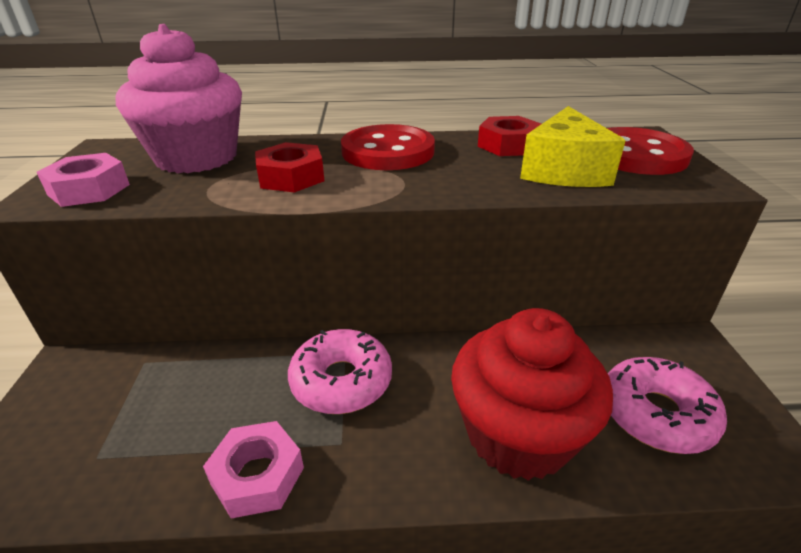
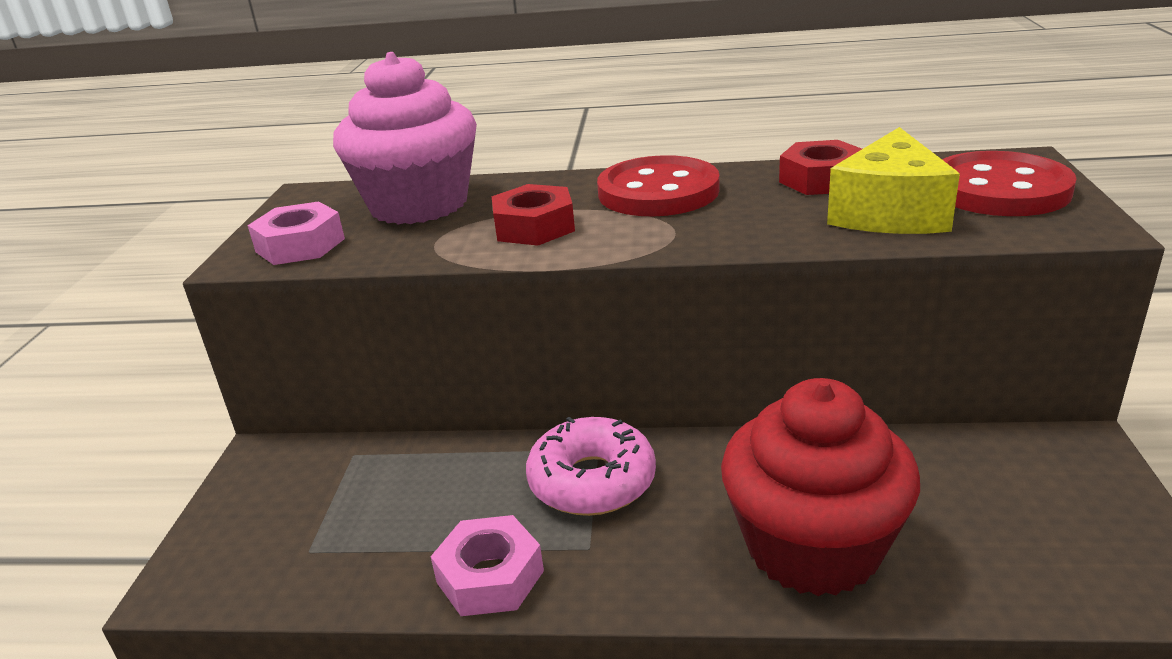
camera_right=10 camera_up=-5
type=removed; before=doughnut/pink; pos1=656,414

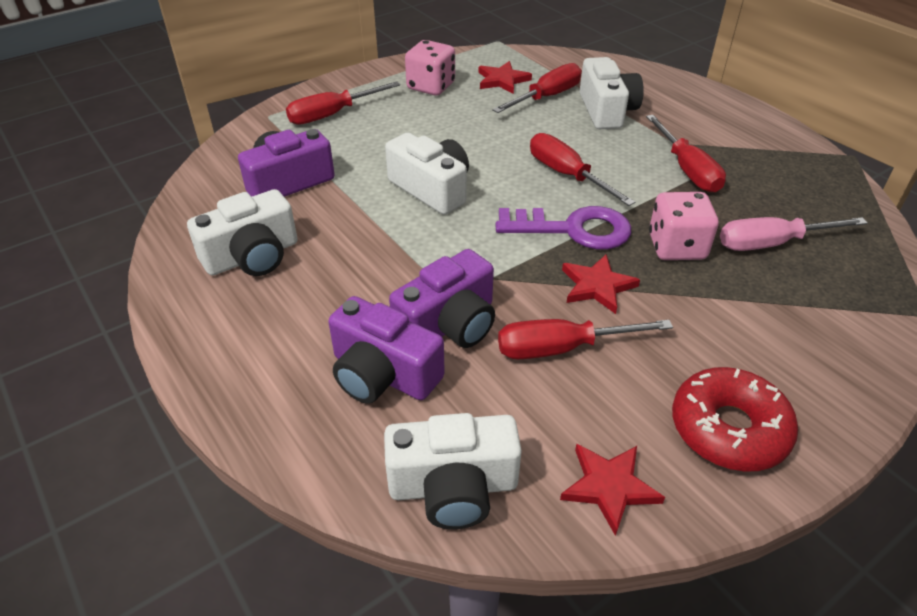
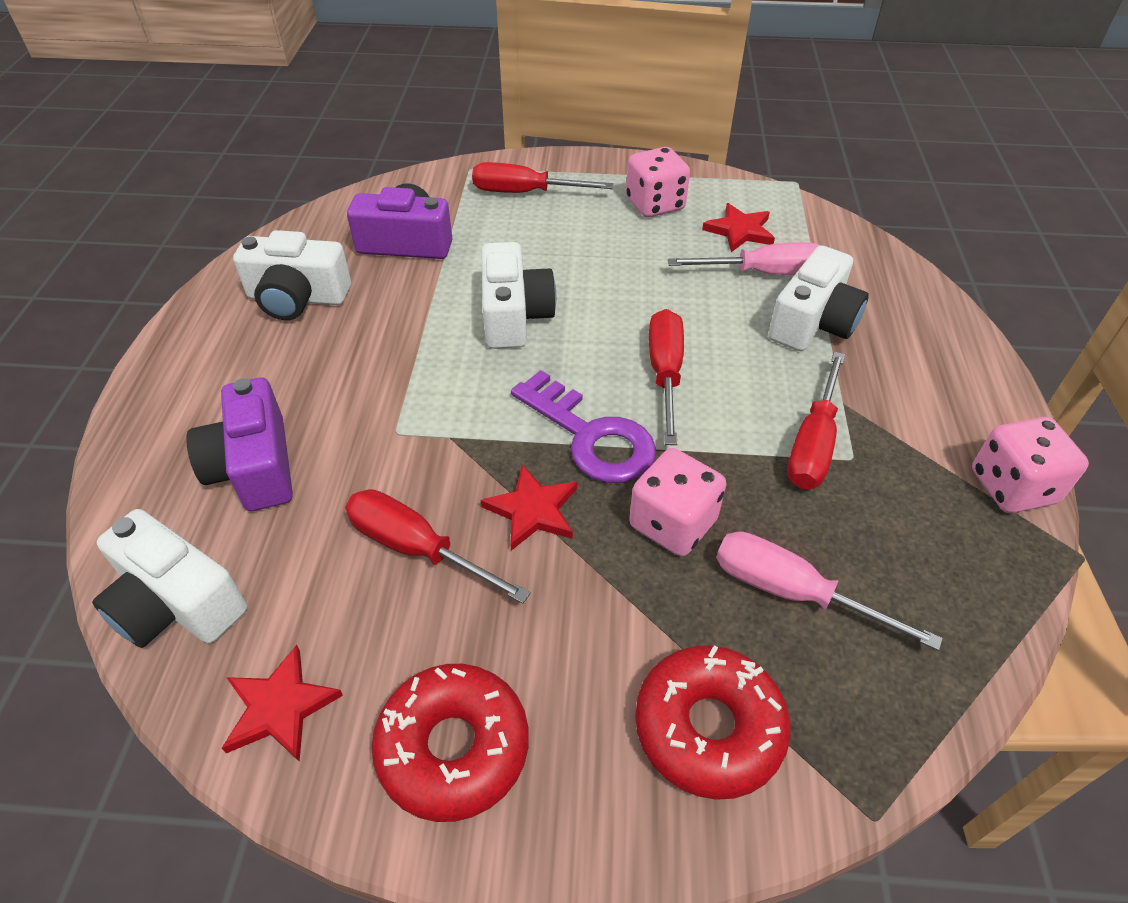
camera_right=40 camera_up=5
type=added; after=doughnut/scarlet; pos2=708,728
type=recoloured; before=screwdriver/scarlet; after=screwdriver/pink; pos1=546,97; pos2=764,273
type=added; after=die/pink; pos2=1012,487
type=removed; before=photo camera/violet; pos1=449,324

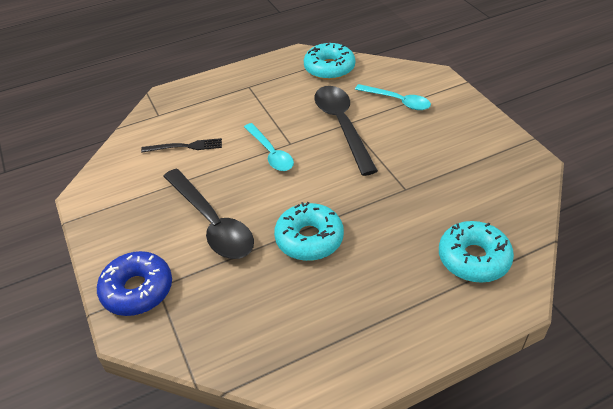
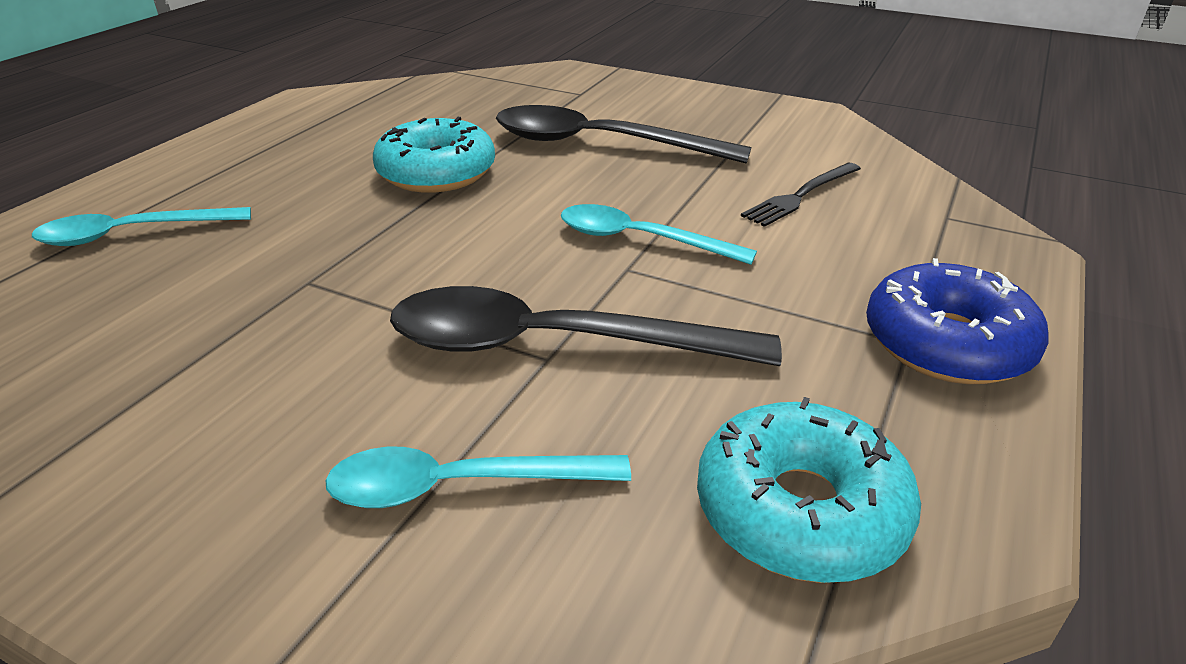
camera_right=140 camera_up=-10
type=replaced; before=doughnut/teal; after=spoon/teal; pos1=473,258; pos2=132,234
type=turned; before=spoon/ebony; pos1=342,126; pos2=554,345; turn=150
type=moved; before=doughnut/royal blue; pos1=137,290; pos2=947,344

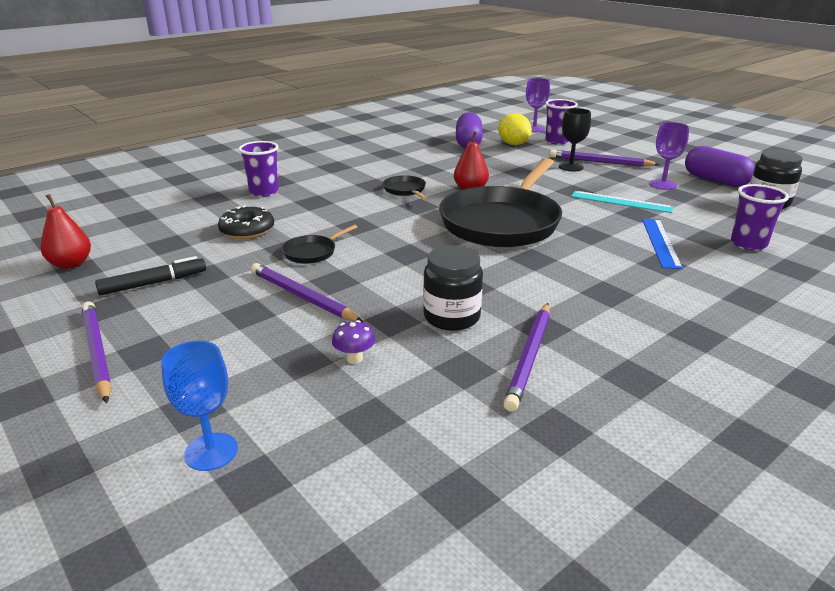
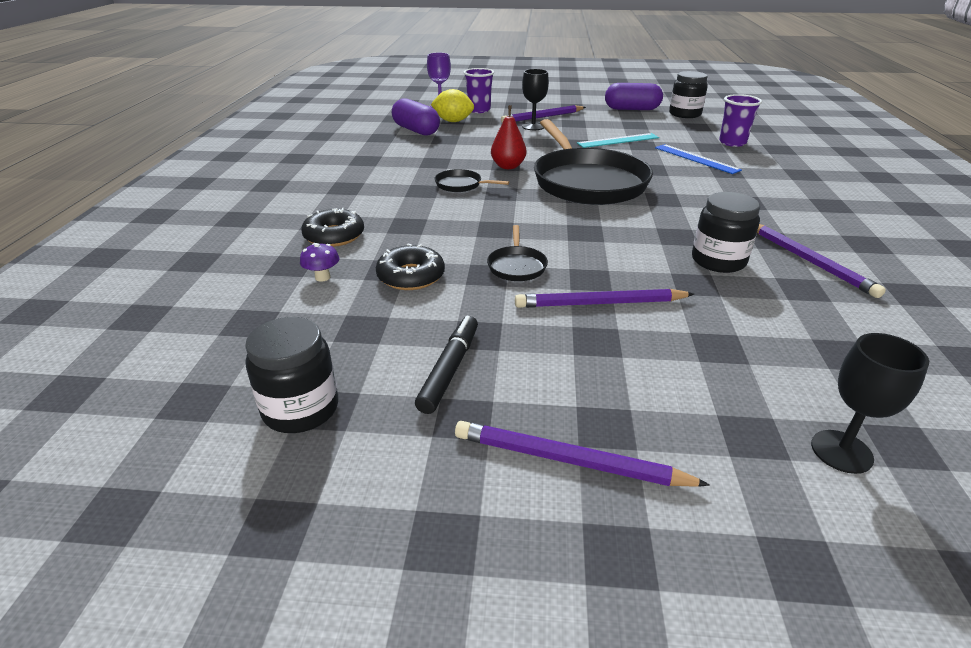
camera_right=-45 camera_up=5
type=replaced; before=pear/scarlet; after=jar/ebony; pos1=71,264; pos2=301,409
type=moved; before=mushroom/violet; pos1=354,358; pos2=322,277
type=replaced; before=beaker/violet; after=doughnut/ebony; pos1=264,192; pos2=334,236
type=recoloured; before=chalice/royal blue; after=chalice/ebony; pos1=211,452; pos2=841,451
type=removed; before=chalice/violet; pos1=662,185

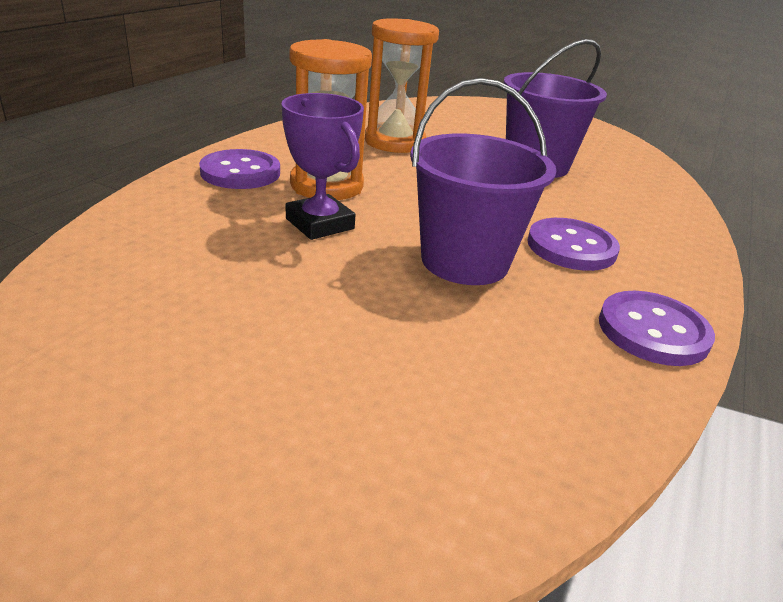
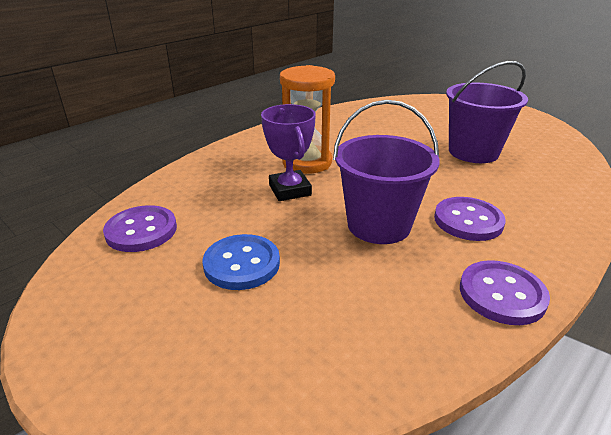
camera_right=20 camera_up=0
type=moved; before=shirt button/violet; pos1=240,172; pos2=141,231
type=added; after=shirt button/royal blue; pos2=242,264
type=removed; before=sand timer/orange; pos1=394,142

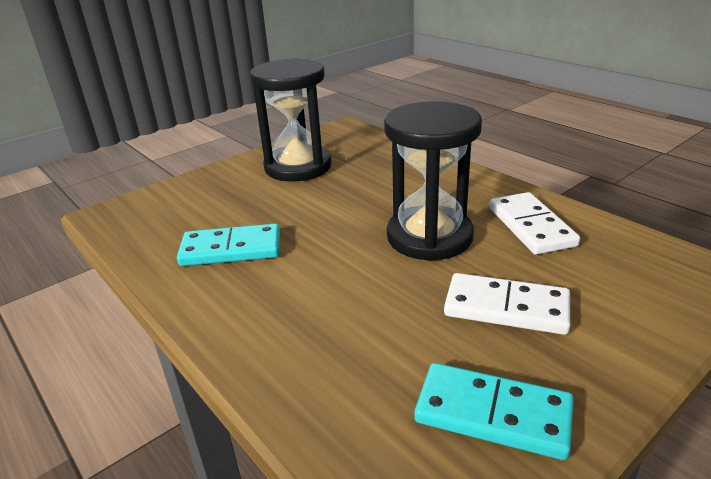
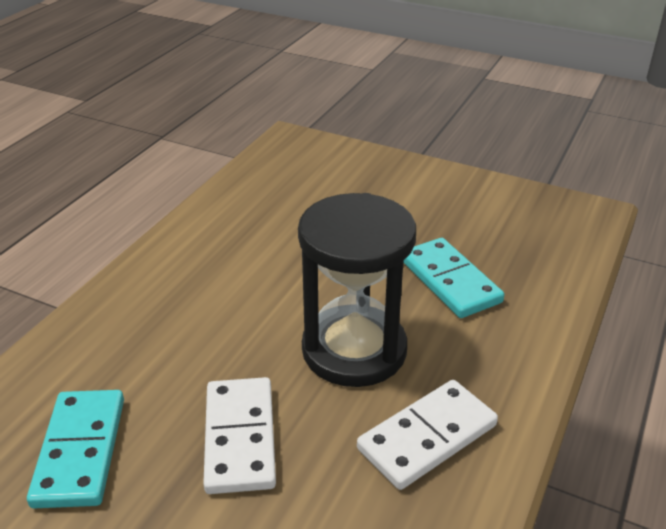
camera_right=65 camera_up=5
type=moved; before=domino tile/teal; pos1=231,249; pos2=449,281
type=removed; before=sand timer/ebony; pos1=298,167

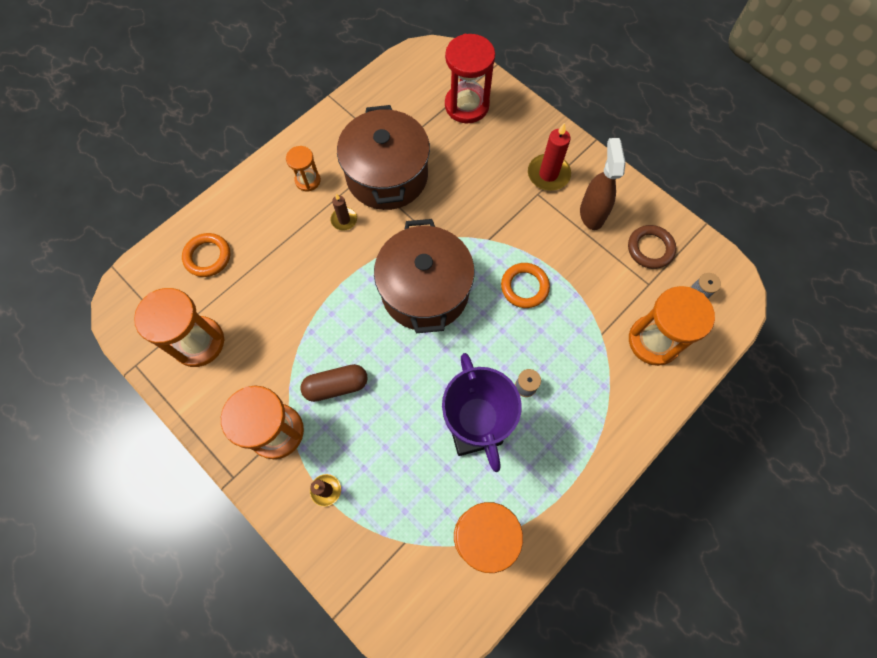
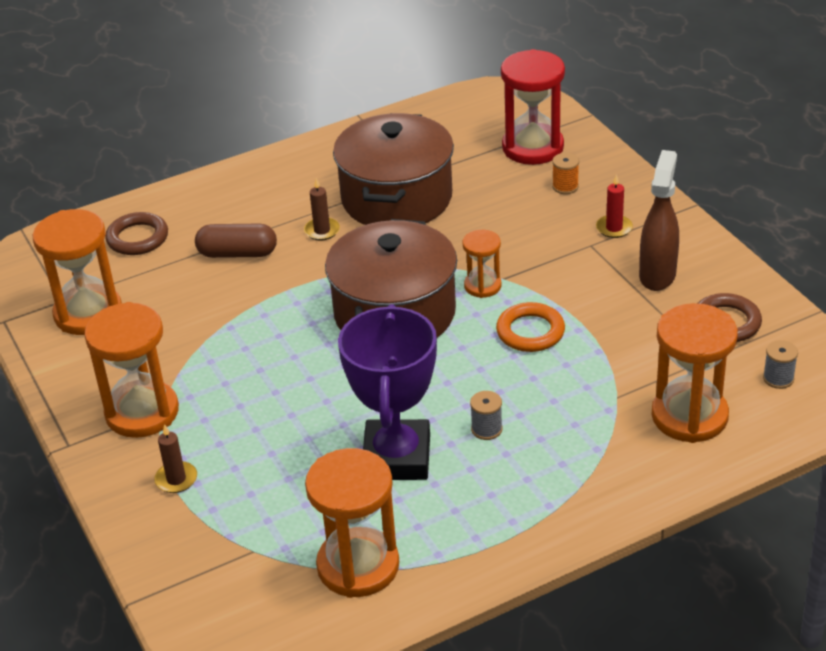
camera_right=20 camera_up=-30
type=recoloured; before=torus/orange; after=torus/russet; pos1=208,257; pos2=137,238
type=moved; before=capsule/russet; pos1=336,386; pos2=237,253
type=moved; before=sand timer/orange; pos1=308,180; pos2=482,286
type=added; after=spool/orange; pos2=565,186
type=resized; before=pillar candle/scarlet; pos1=548,174; pos2=614,228; scale=0.6

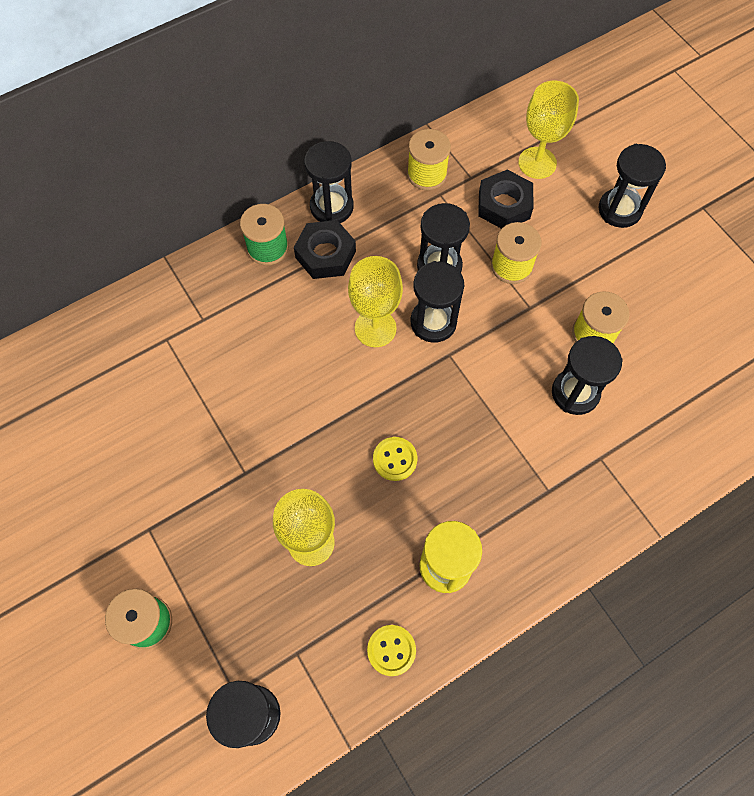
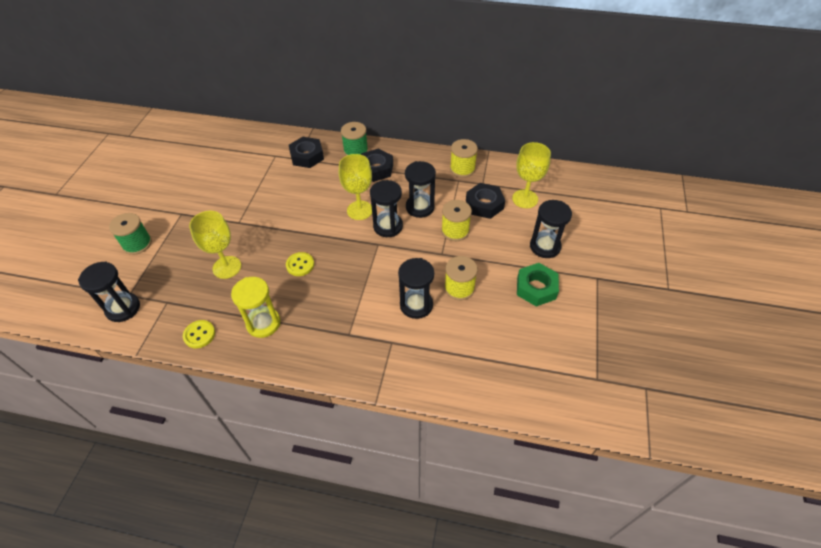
camera_right=45 camera_up=-15
type=added; after=nut/ebony; pos2=307,156
type=added; after=nut/green; pos2=536,288
type=removed; before=sand timer/ebony; pos1=331,207

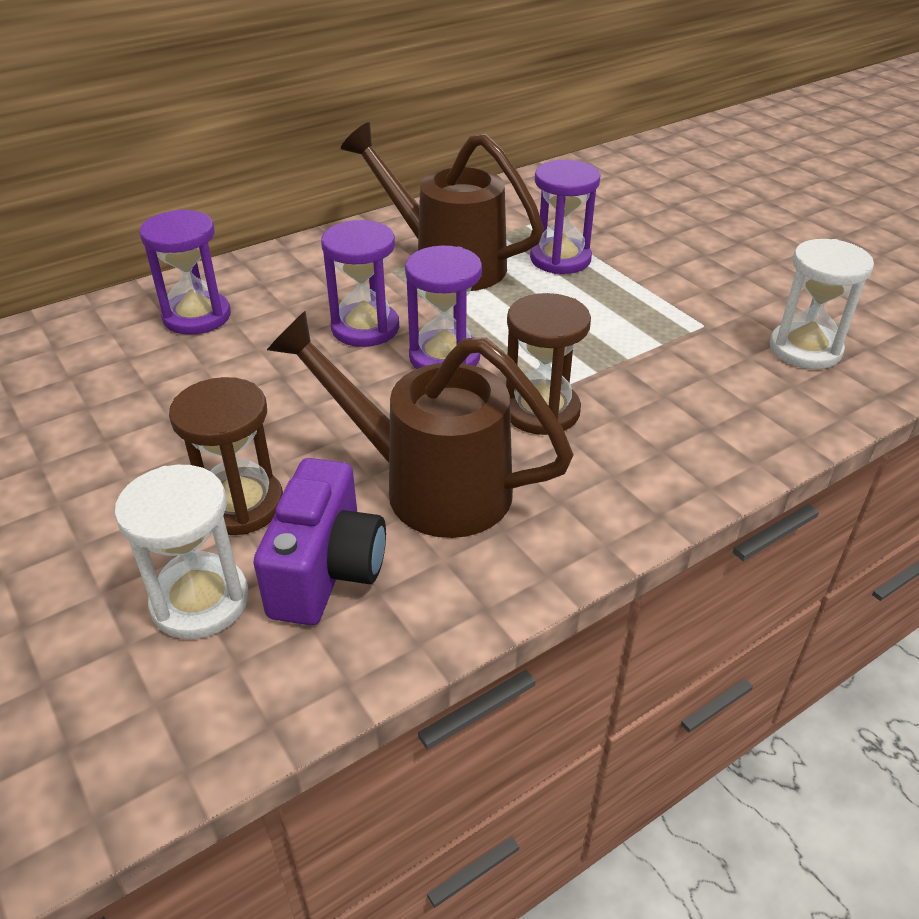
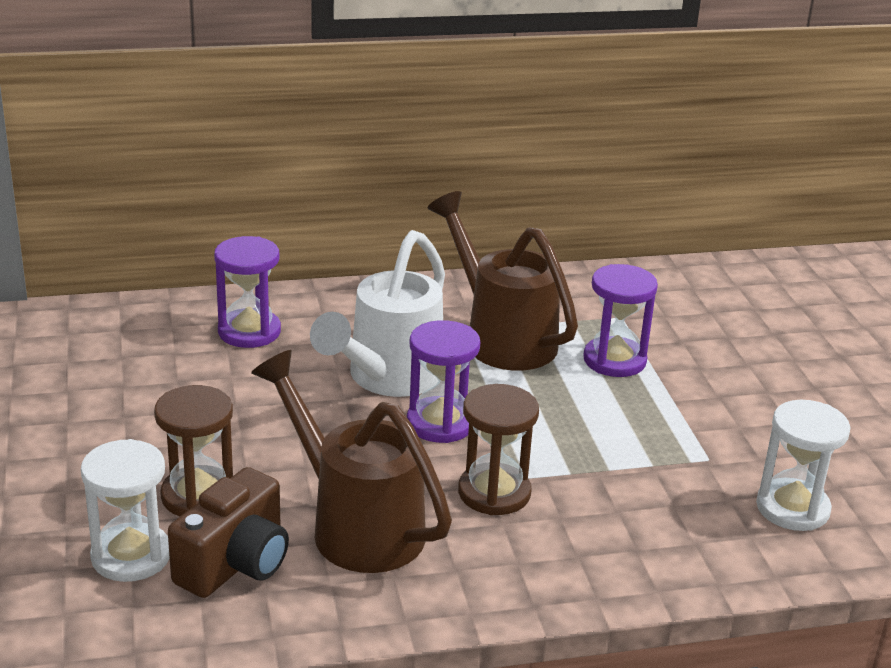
camera_right=20 camera_up=-10
type=recoloured; before=photo camera/violet; after=photo camera/russet; pos1=327,571; pos2=235,564
type=replaced; before=sand timer/violet; after=watering pot/pure white; pos1=365,328; pos2=387,379

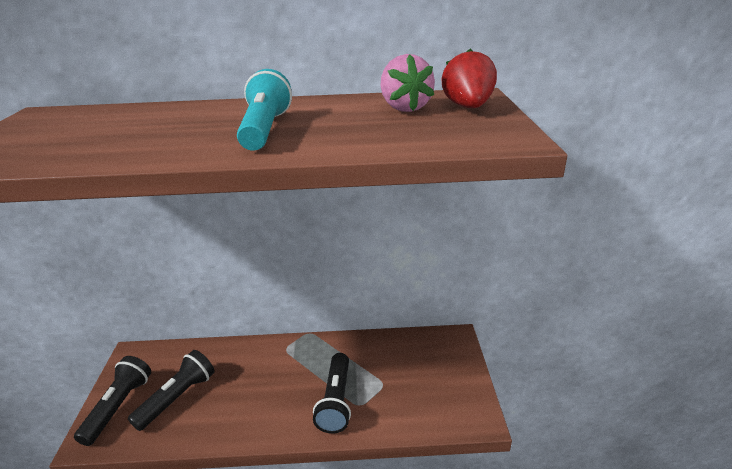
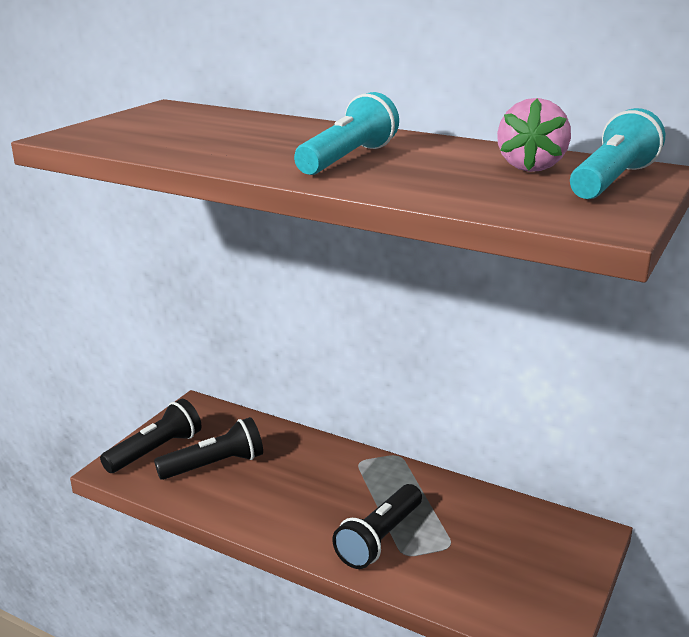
camera_right=30 camera_up=-5
type=replaced; before=strawberry/scarlet; after=pocket torch/teal; pos1=468,107; pos2=612,181

